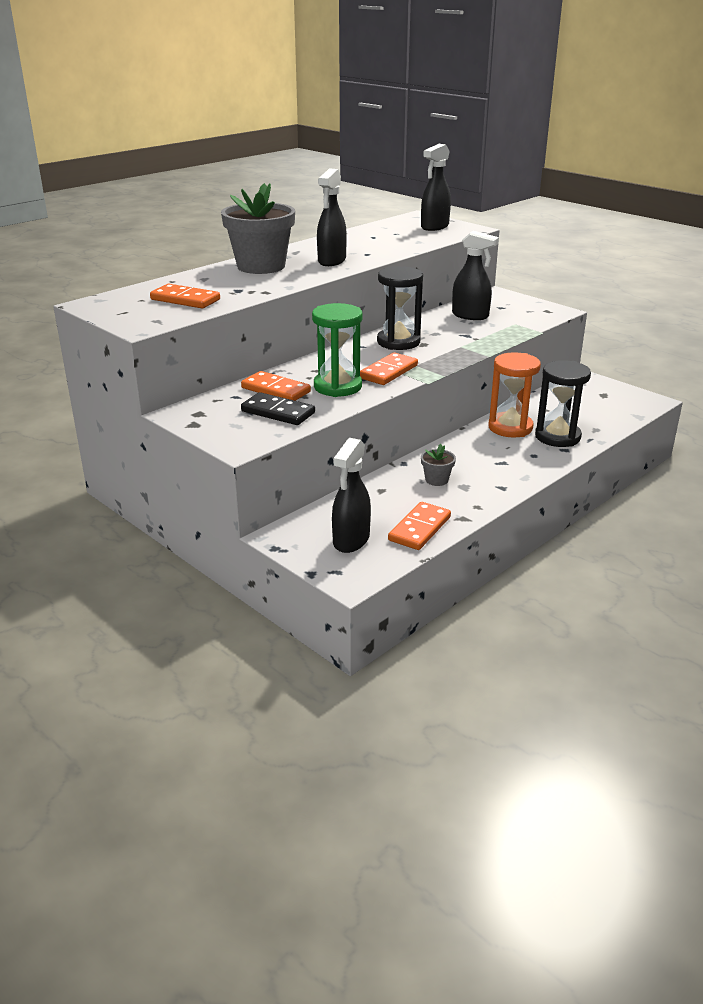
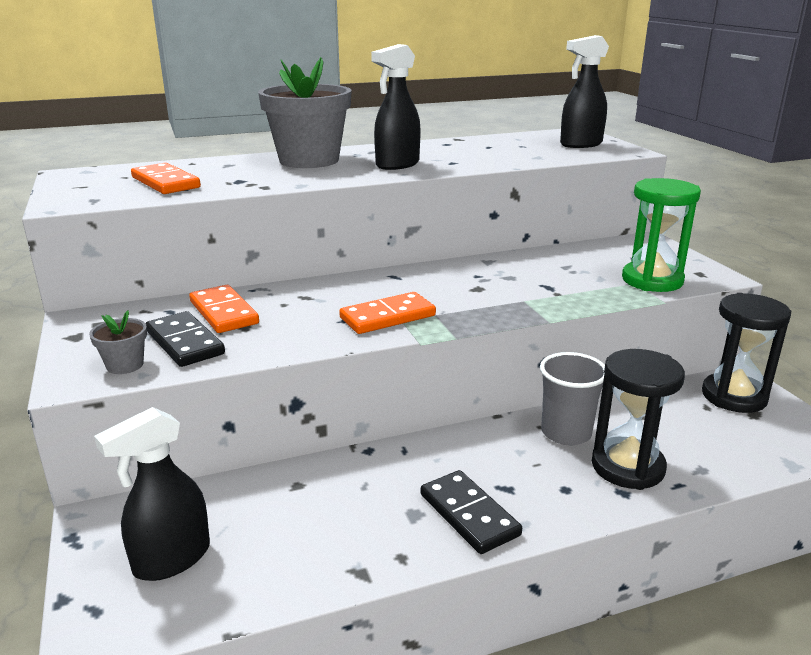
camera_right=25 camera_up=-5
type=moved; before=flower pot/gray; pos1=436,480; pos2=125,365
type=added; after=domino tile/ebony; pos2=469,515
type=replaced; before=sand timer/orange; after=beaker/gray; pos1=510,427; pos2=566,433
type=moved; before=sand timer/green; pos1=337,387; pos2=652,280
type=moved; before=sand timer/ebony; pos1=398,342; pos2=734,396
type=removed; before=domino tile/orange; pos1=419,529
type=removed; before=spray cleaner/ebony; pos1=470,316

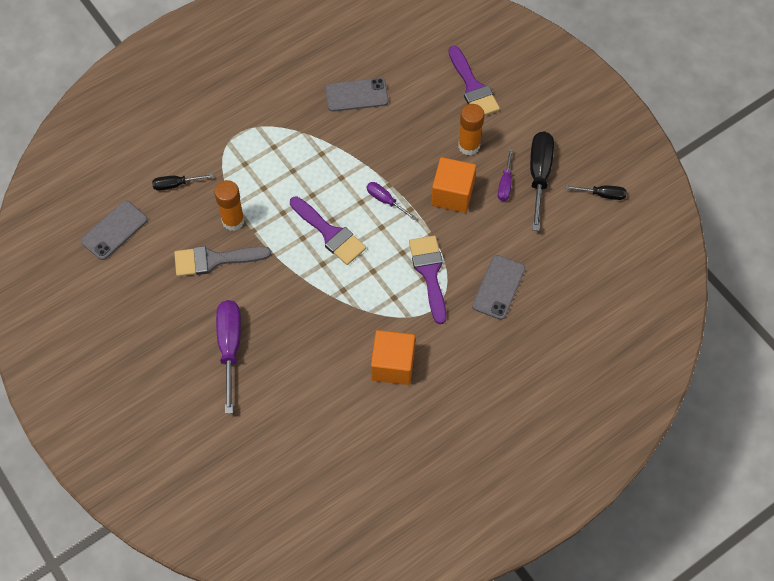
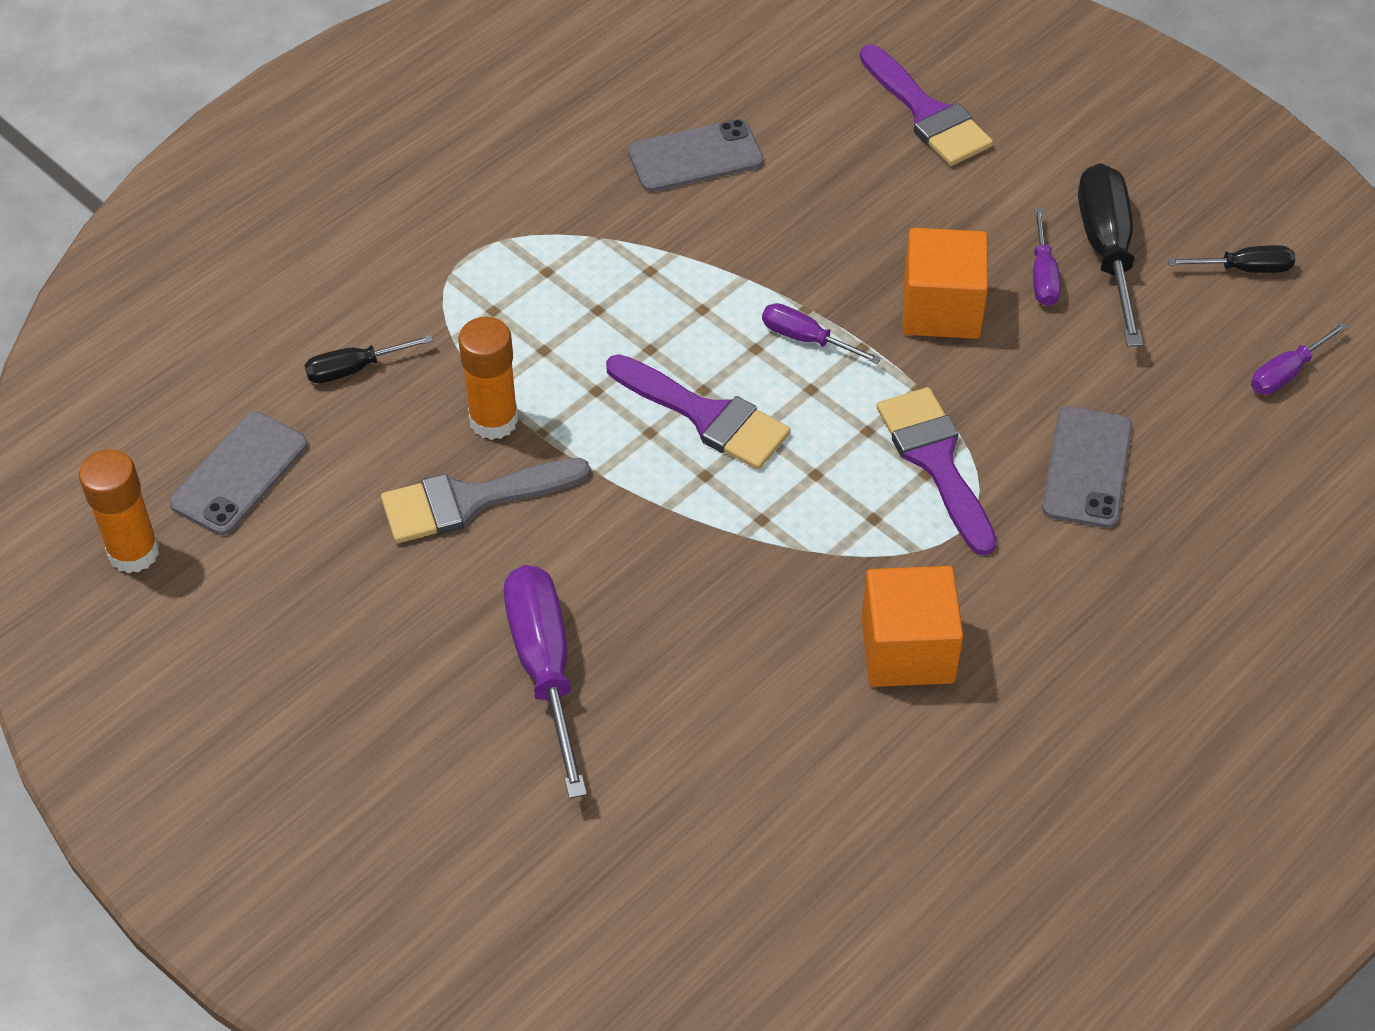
camera_right=-10 camera_up=-10
type=moved; before=stick of glue/orange; pos1=469,146; pos2=134,552
type=added; after=screwdriver/violet; pos2=1286,372

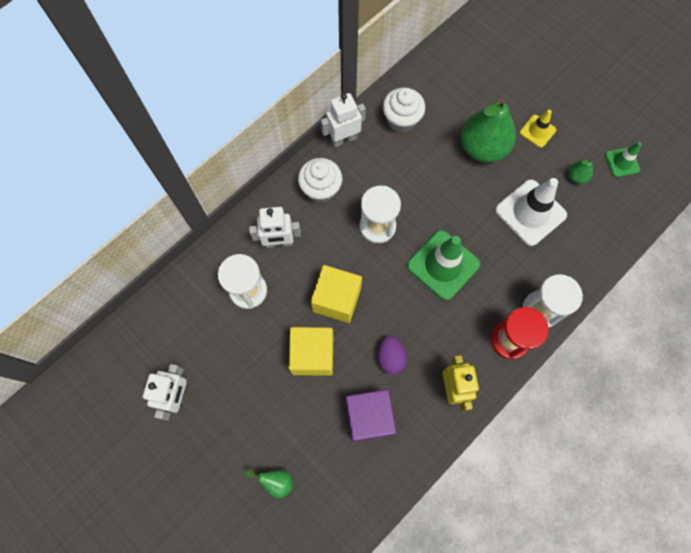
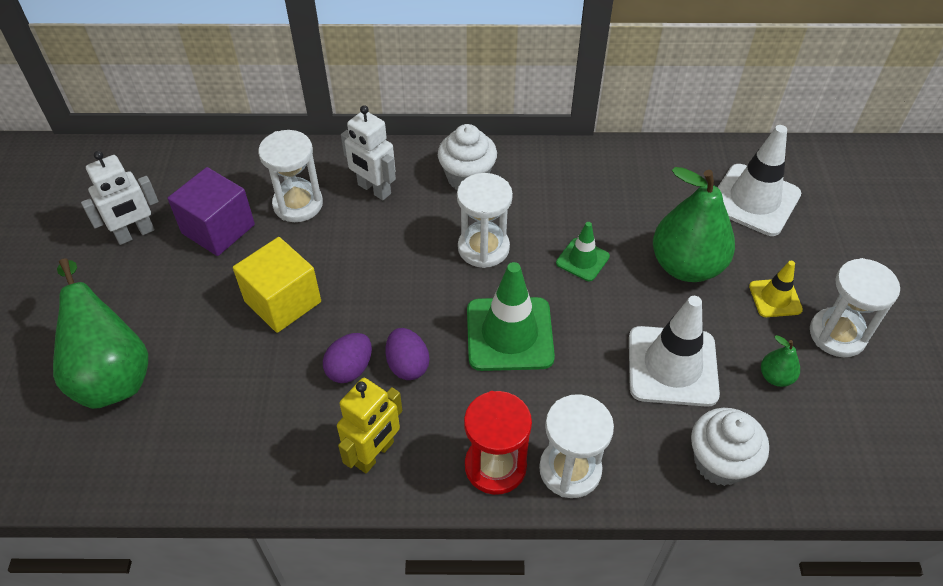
camera_right=45 camera_up=-20
type=resized; before=pear/green; pos1=276,481; pos2=112,374; scale=2.3
type=moved; before=solid cube/violet; pos1=369,417; pos2=218,229
type=added; after=egg/violet; pos2=407,365
type=moved; before=traffic cone/green; pos1=622,162; pos2=582,260
type=moved; before=fairy cake/pure white; pos1=401,120; pos2=719,462
type=added; after=traffic cone/pure white; pos2=754,200
type=added; after=sand timer/pure white; pos2=837,334
type=removed; before=solid cube/golden; pos1=337,299
type=removed; before=robot/pure white; pos1=343,139

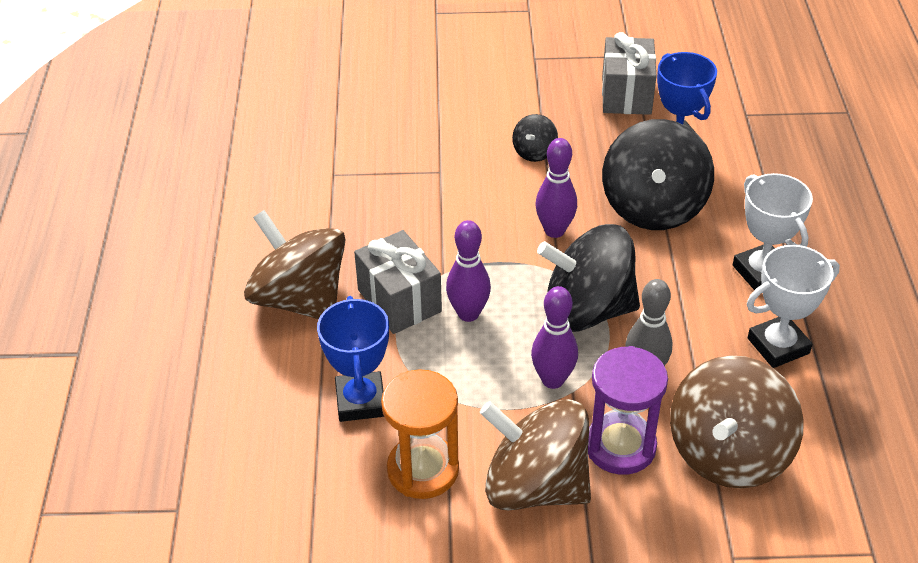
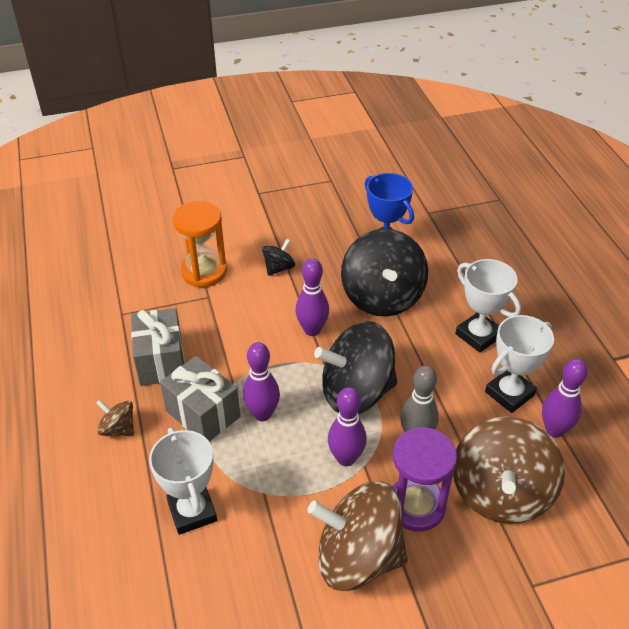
camera_right=-15 camera_up=0
type=resized; before=whirligig/russet; pos1=300,299; pos2=118,429; scale=0.45
type=moved; before=gift/gray; pos1=626,95; pos2=161,361
type=recoloured; before=award cup/royal blue; after=award cup/pure white; pos1=360,401; pos2=192,511
type=moved; before=sand timer/orange; pos1=423,470; pos2=204,272
type=turned; before=whirligig/ebony; pos1=534,152; pos2=279,268; turn=-150
type=added; after=tenpin/violet; pos2=554,430

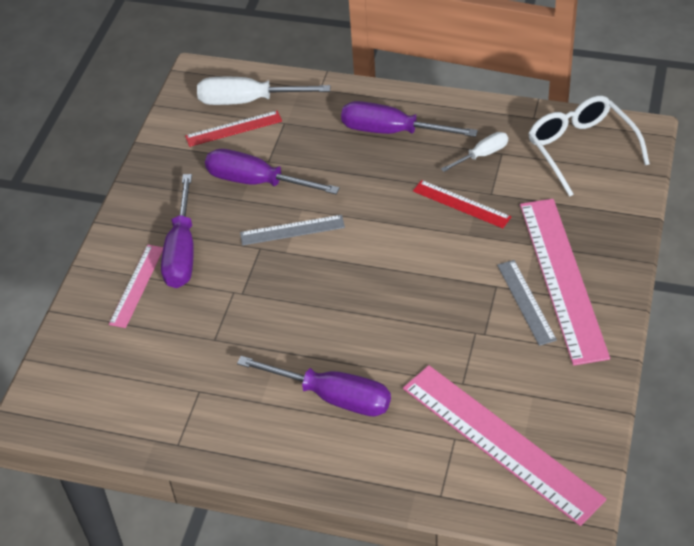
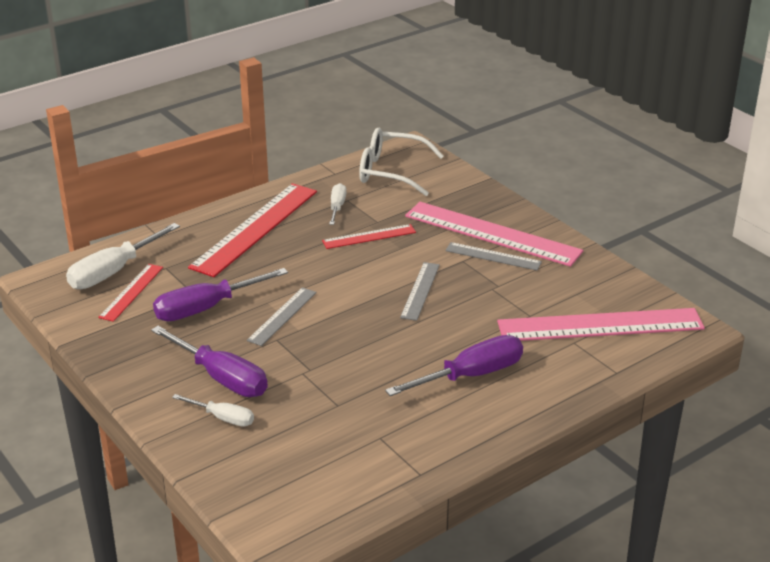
camera_right=-55 camera_up=-15
type=replaced; before=ruler/pink; after=screwdriver/pure white; pos1=137,285; pos2=222,418
type=replaced; before=screwdriver/violet; after=ruler/scarlet; pos1=392,131; pos2=255,228
type=added; after=ruler/gray; pos2=420,291

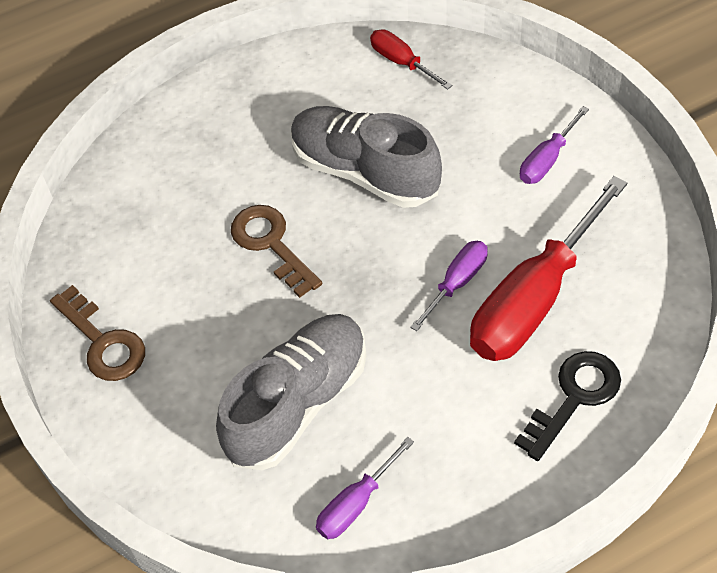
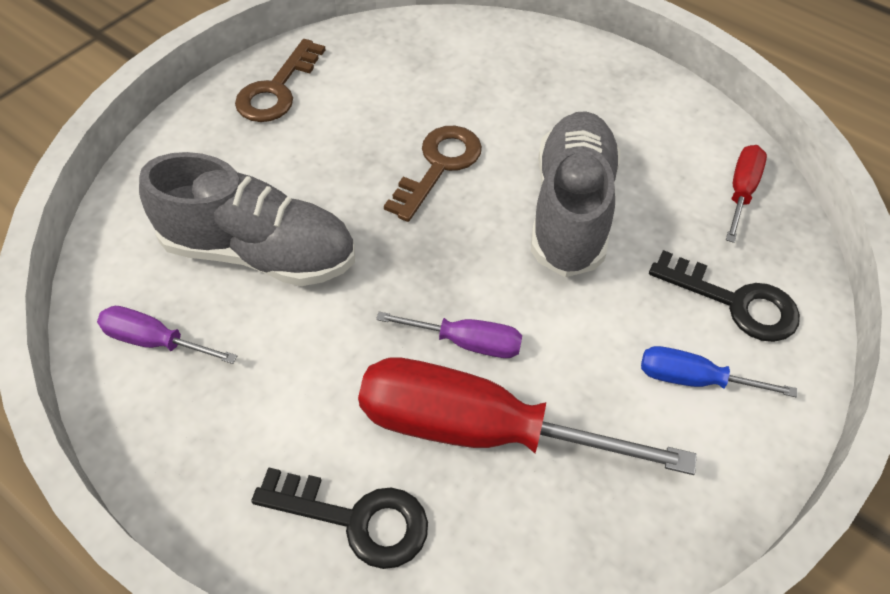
camera_right=60 camera_up=0
type=recoloured; before=screwdriver/violet; after=screwdriver/royal blue; pos1=547,160; pos2=694,379
type=added; after=latchkey/ebony; pos2=735,302

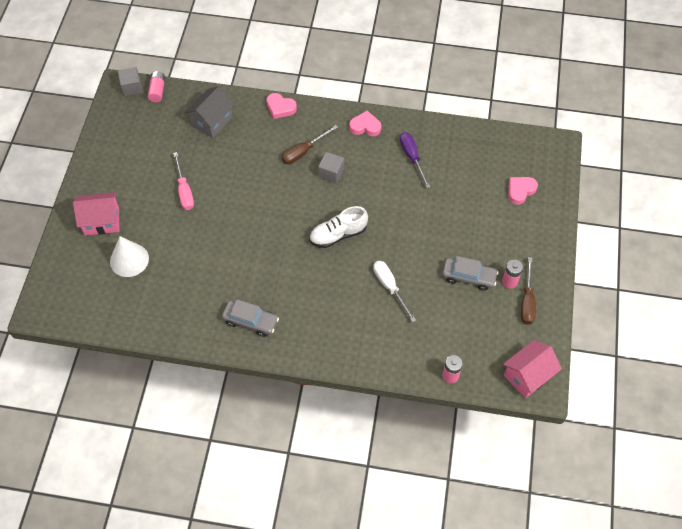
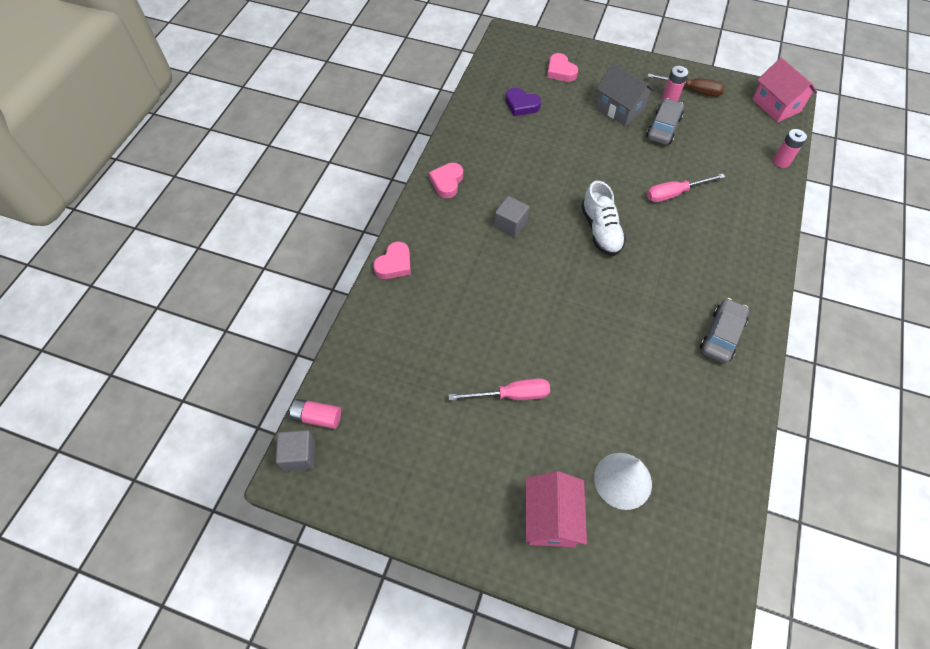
camera_right=-80 camera_up=0
type=added; after=heart shape/violet; pos2=521,105
type=moved; before=toy house/gray; pos1=212,121; pos2=620,109
type=recoloured; before=screwdriver/pure white; after=screwdriver/pink; pos1=390,287; pos2=674,193
type=removed; before=screwdriver/russet; pos1=303,151
type=removed; before=screwdriver/violet; pos1=412,157

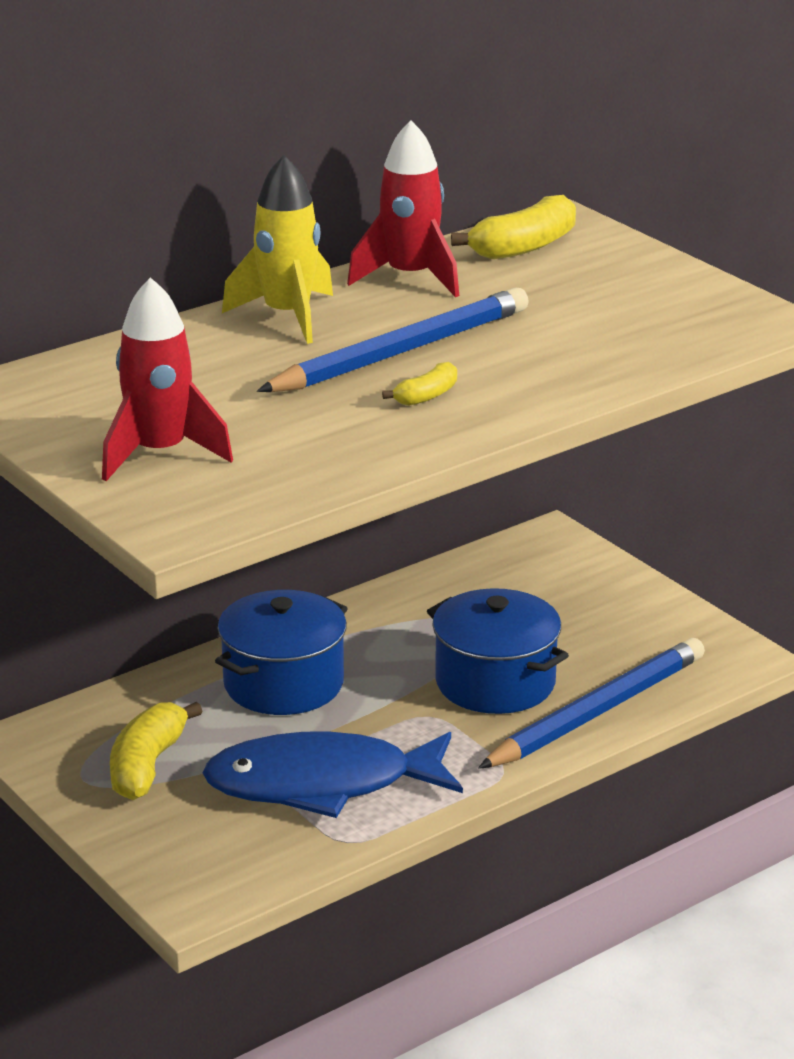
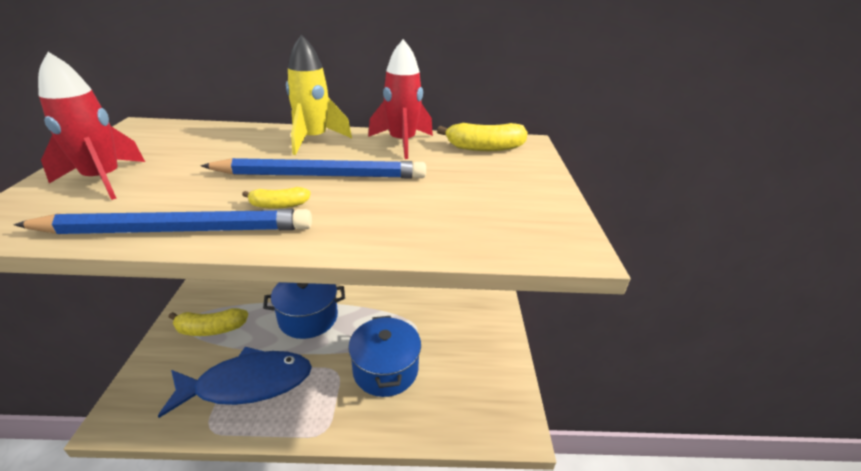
camera_right=35 camera_up=5
type=moved; before=pencil/royal blue; pos1=598,712; pos2=179,231
type=turned; before=toy fish/royal blue; pos1=321,784; pos2=248,383; turn=135
type=turned; before=toy banana/golden; pos1=147,766; pos2=211,329; turn=-150

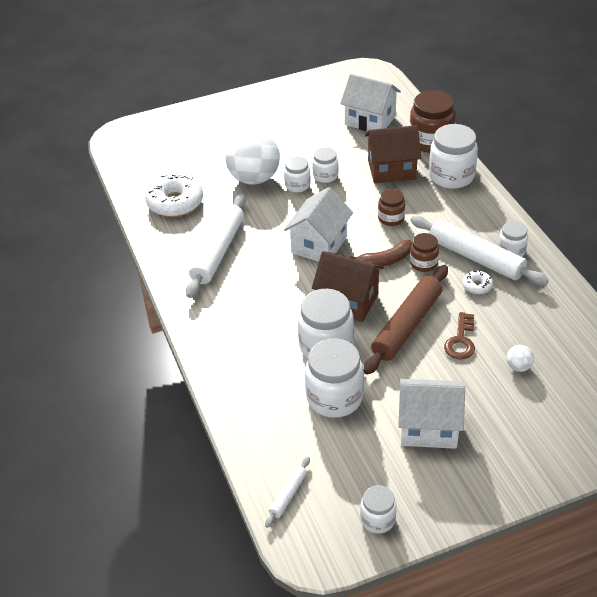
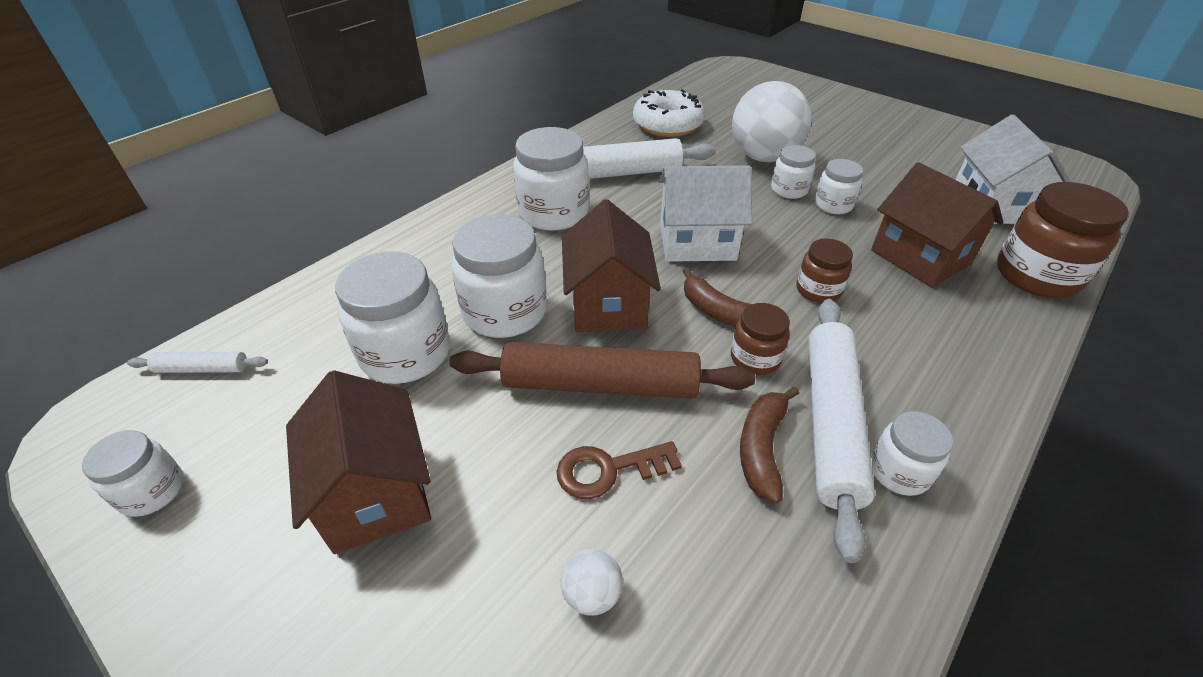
camera_right=60 camera_up=0
type=recoloured; before=toy house/pure white; after=toy house/russet; pos1=428,427; pos2=376,493
type=moved; before=jar/pure white; pos1=451,176; pos2=553,213
type=replaced; before=doughnut/pure white; after=toy banana/russet; pos1=477,286; pos2=762,448

